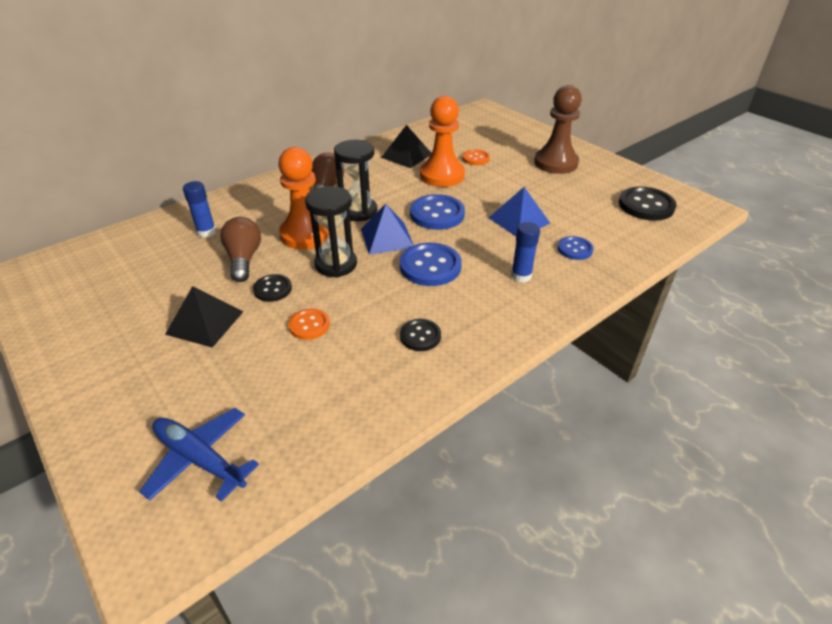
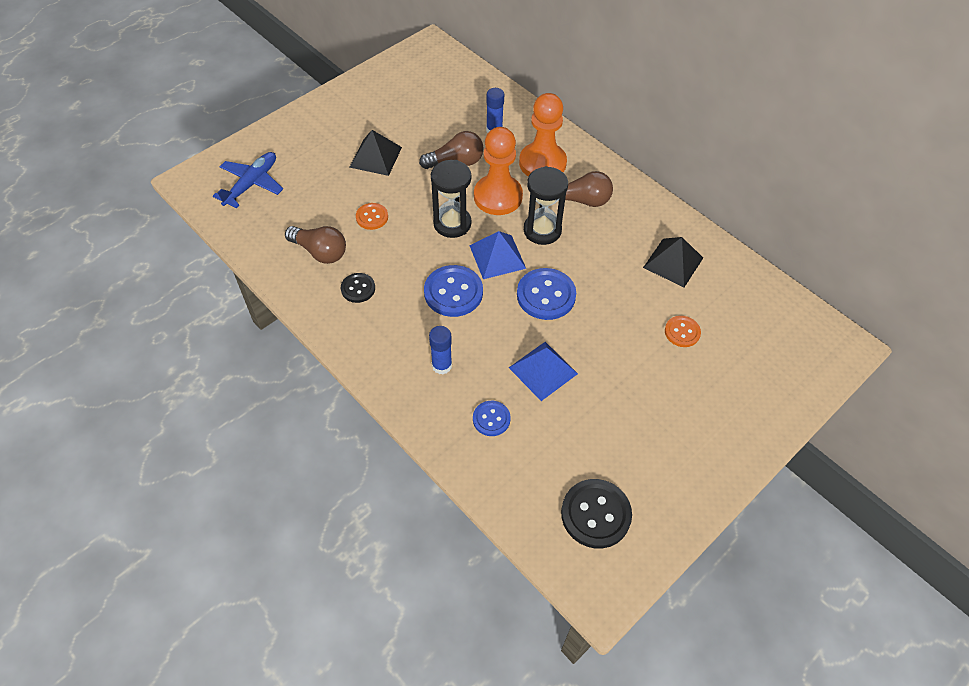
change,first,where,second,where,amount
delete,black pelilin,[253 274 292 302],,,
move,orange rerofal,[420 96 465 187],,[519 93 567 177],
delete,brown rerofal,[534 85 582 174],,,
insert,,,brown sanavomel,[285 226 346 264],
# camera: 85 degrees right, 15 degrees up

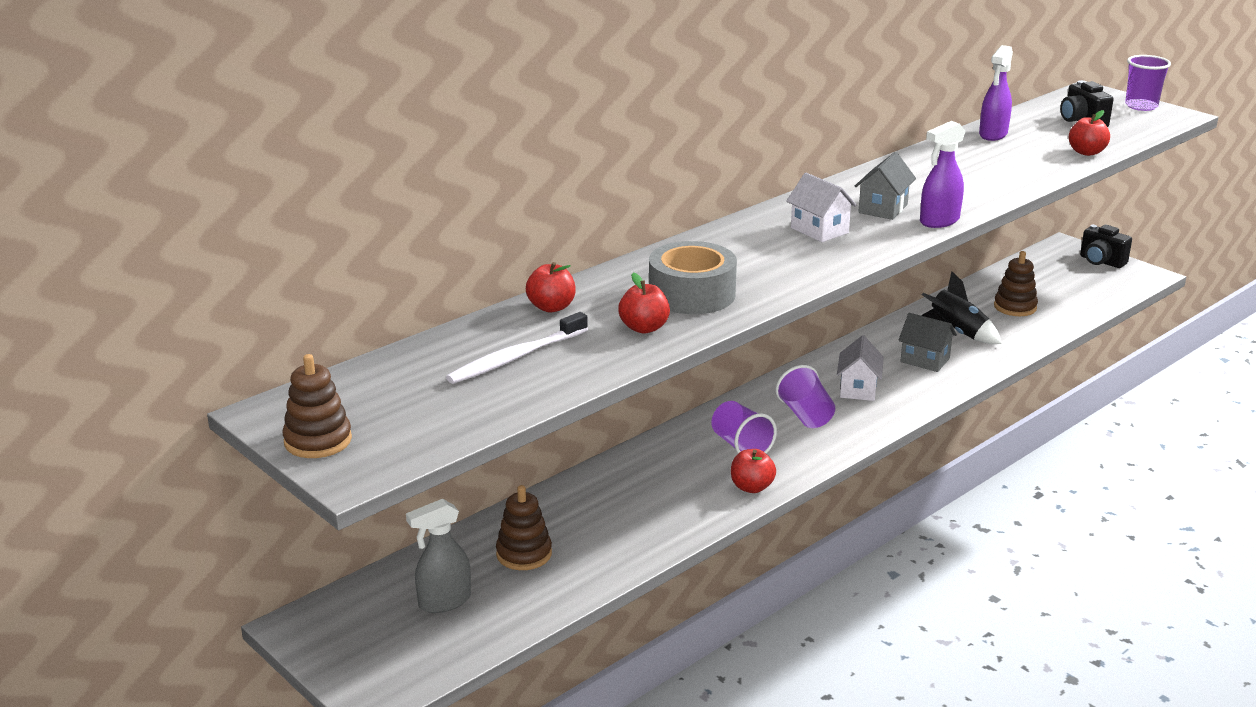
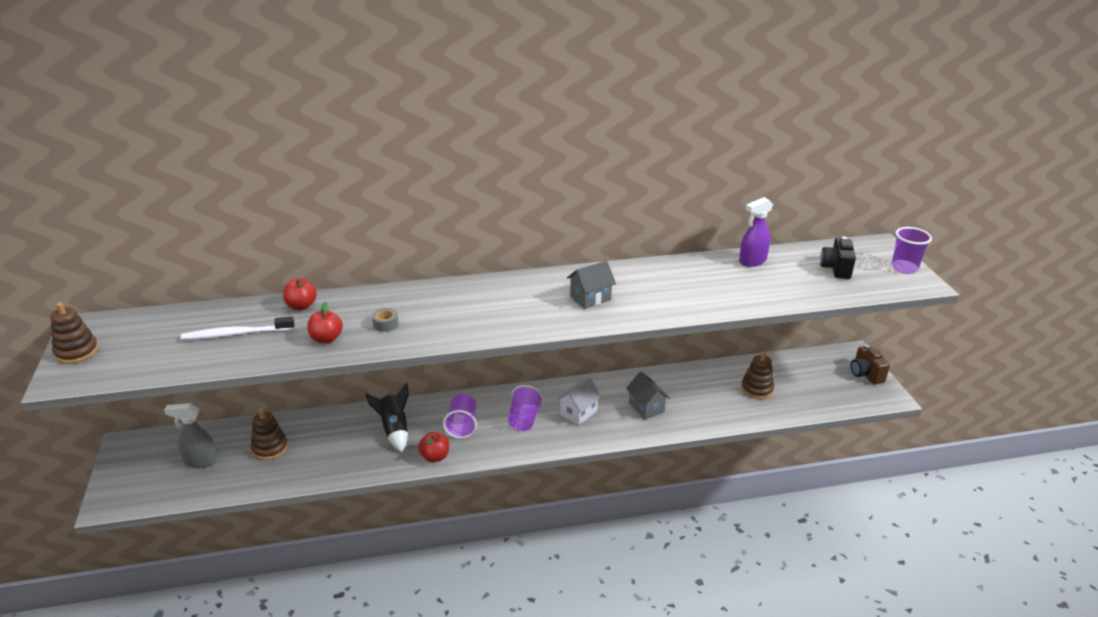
change,first,where,second,where,amount
resize,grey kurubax,[649 241 737 314],,[372 308 399 332],x0.43
delete,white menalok,[786 173 857 242],,,
delete,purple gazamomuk,[920 121 966 228],,,
move,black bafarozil,[922 272 1002 344],,[365 383 409 452],
delete,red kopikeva,[1069 110 1110 156],,,
recolor,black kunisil,[1080 225 1132 268],brown kunisil,[851 344 890 384],
# camera: 30 degrees right, 5 degrees up

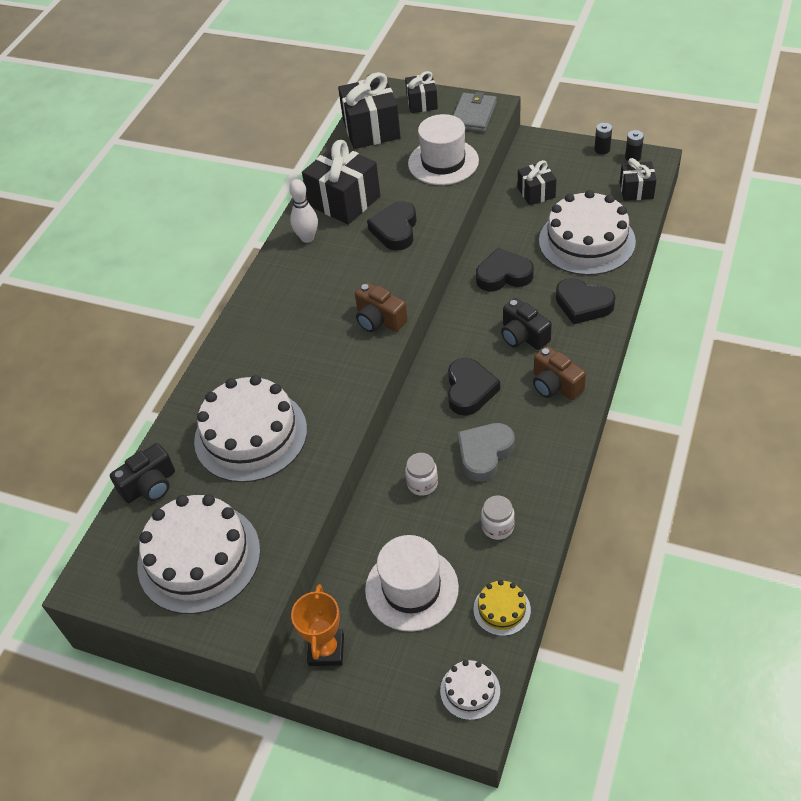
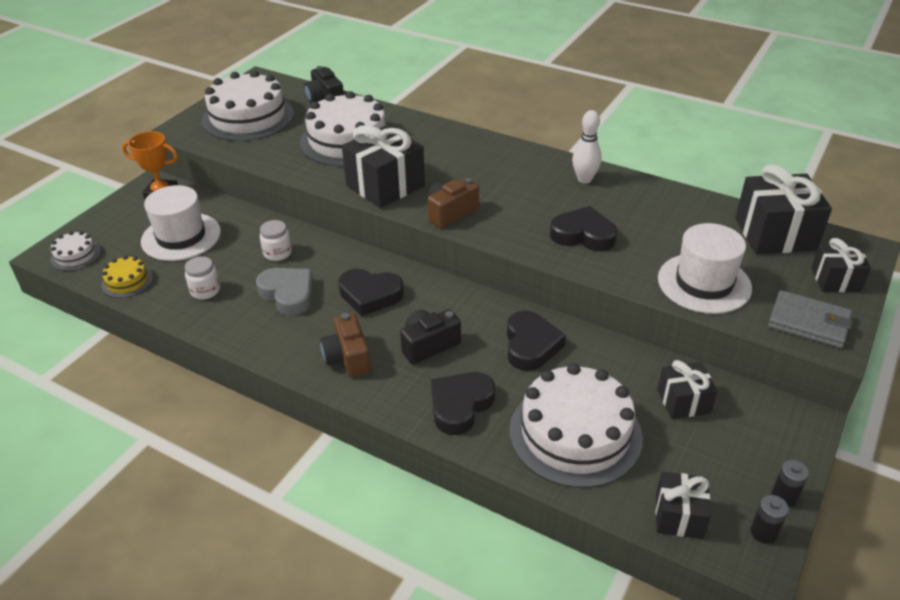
change,first,where,second,where,amount
move,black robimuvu,[302 140 380 225],,[342 125 425 208],
rotate,brown kunisil,[533 346 586 400],,[320 313 371 377],75 degrees counterclockwise
# camera: 95 degrees right, 10 degrees down

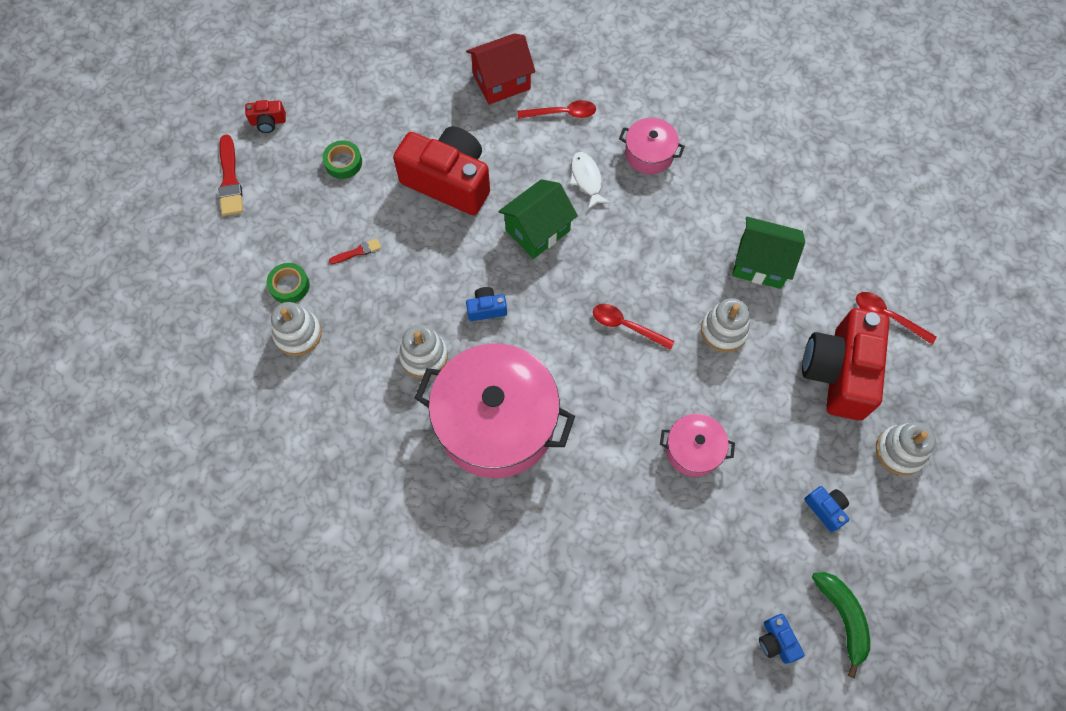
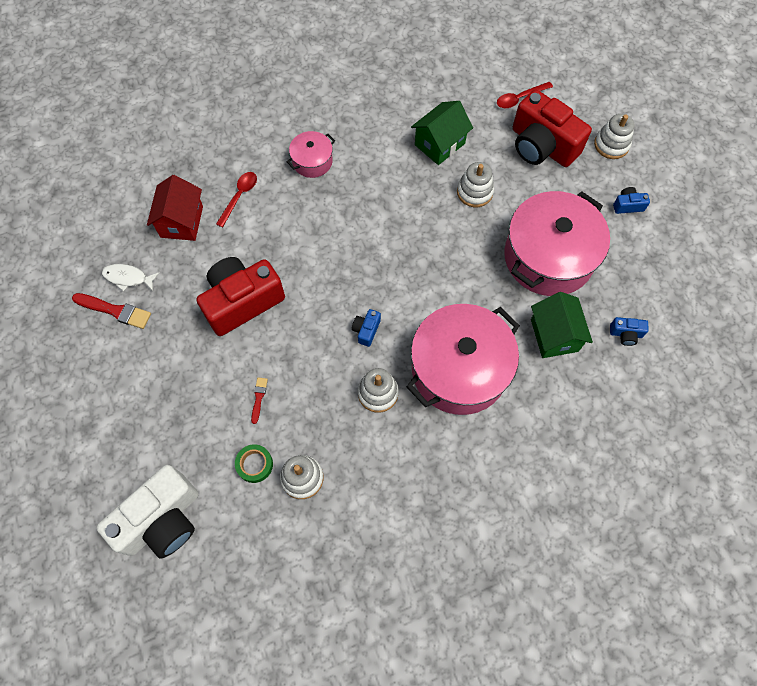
change,first,where,second,where,amount
move,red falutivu,[218 135 243 216],,[72 293 151 329],
delete,red kunisil,[245 100 286 133],,,
delete,green kurubax,[322 140 362 179],,,
move,green menalok,[498 179 578 259],,[531 292 593 358],
move,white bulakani,[570 152 611 209],,[102 264 159 292],
delete,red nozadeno,[593 304 675 350],,,
resize,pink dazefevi,[660 414 735 477],,[504 191 610 296],x2.11
move,blue kunisil,[759 614 804 664],,[610 317 649 346],
delete,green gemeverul,[812 572 870 678],,,
insert,,,white kunisil,[96 465 198 559],
# camera: 60 degrees left, 0 degrees up

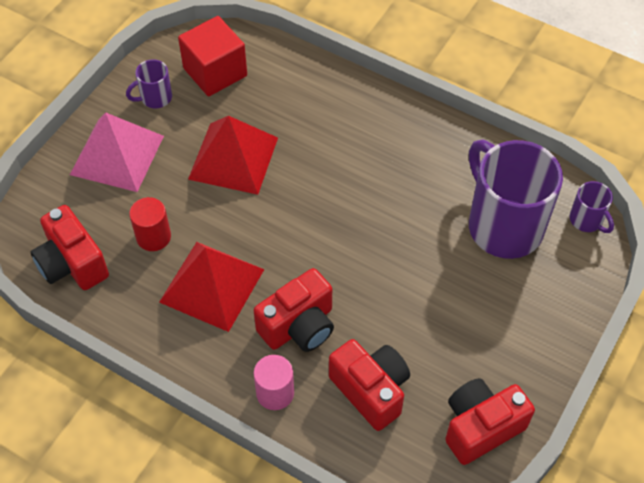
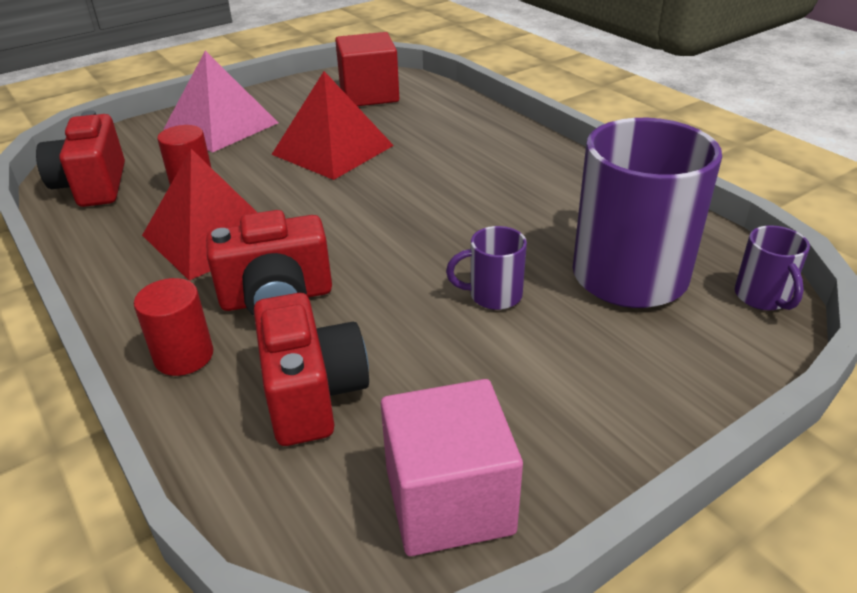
change,first,where,second,where,amount
move,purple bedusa,[126 59 172 108],,[446 226 527 310],
recolor,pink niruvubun,[254 355 294 410],red niruvubun,[134 278 213 376],
replace,red kunisil,[445 378 535 465],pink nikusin,[381 379 523 556],
# camera: 25 degrees right, 20 degrees down

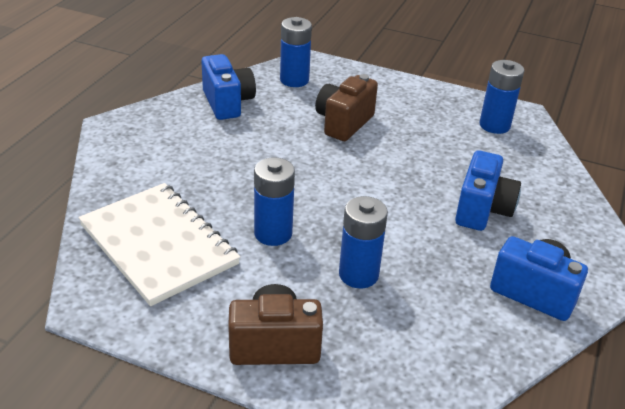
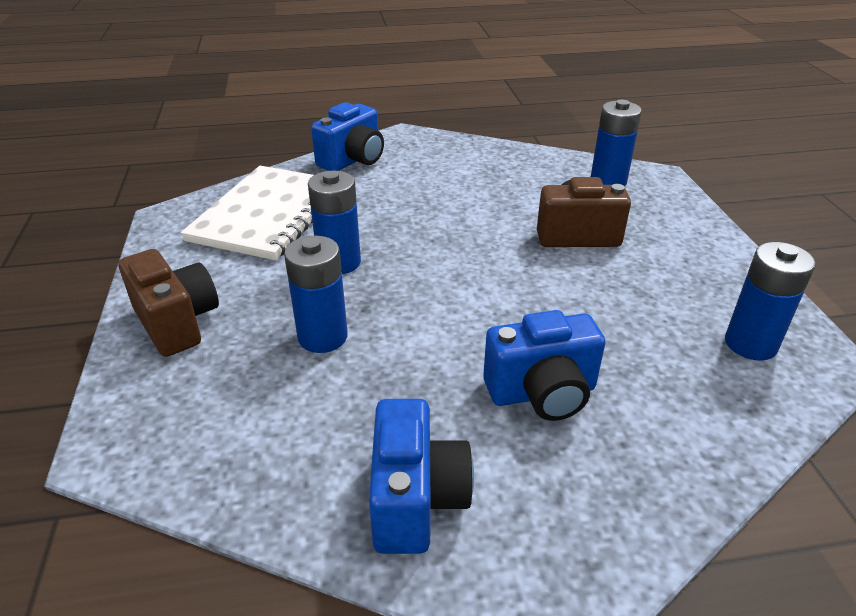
change,first,where,second,where,amount
move,blue kunisil,[201 54 256 120],,[311 102 384 171],
# camera: 60 degrees right, 0 degrees up

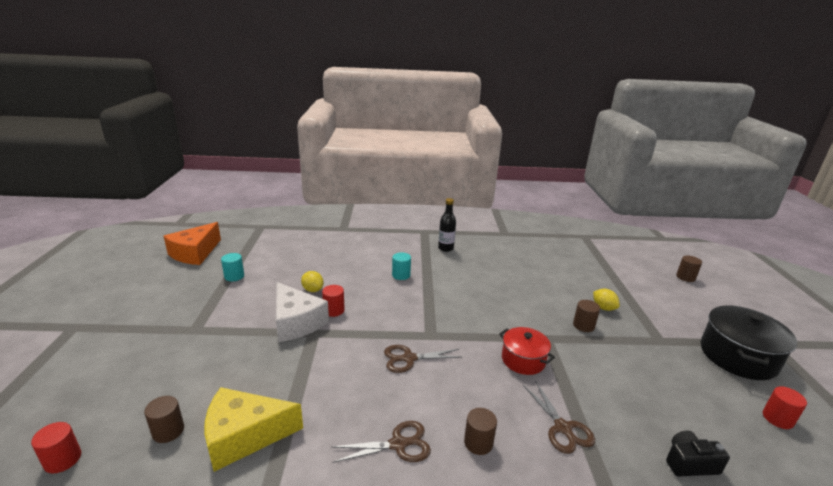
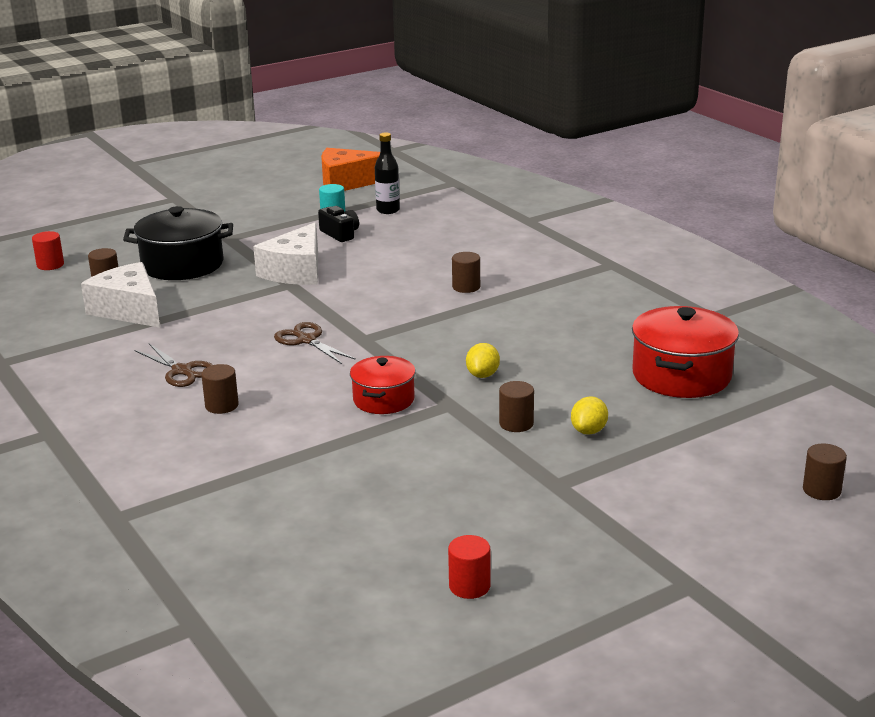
change,first,where,second,where,amount
recolor,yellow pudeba,[205 387 303 472],white pudeba,[81 262 160 328],
move,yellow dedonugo,[301 271 324 292],,[466 343 500 378],
delete,red niruvubun,[322 285 345 317],,,
recolor,turquoise niruvubun,[392 252 411 280],brown niruvubun,[452 252 480 293],
move,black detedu,[438 198 456 252],,[375 133 400 214],
delete,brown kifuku,[523 381 595 454],,,
move,black kunisil,[666 431 730 477],,[318 206 359 242],
move,black dazefevi,[701 305 797 380],,[123 206 233 280],
insert,,,red dazefevi,[632 306 739 398],
# camera: 60 degrees right, 0 degrees up

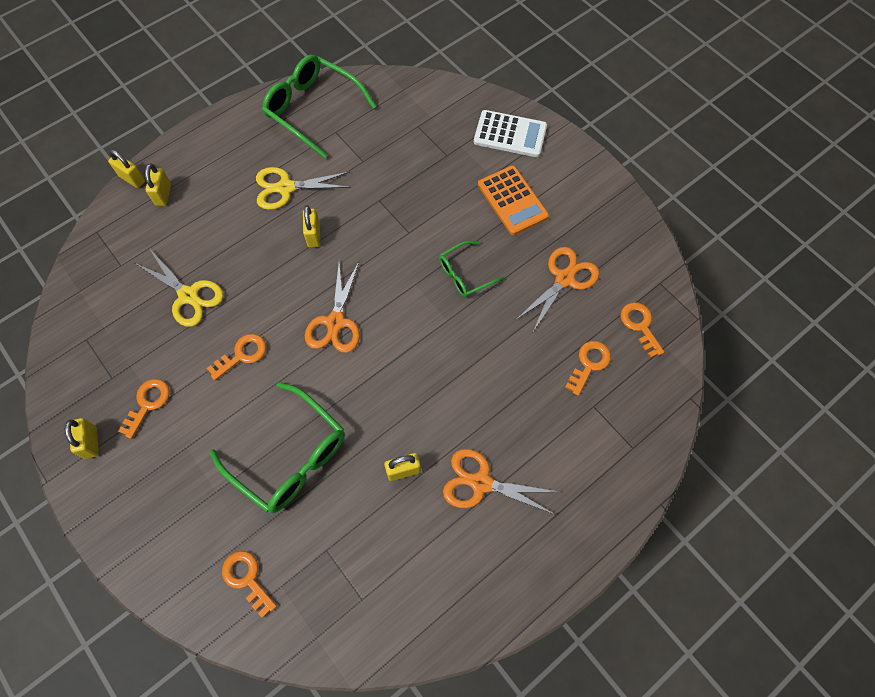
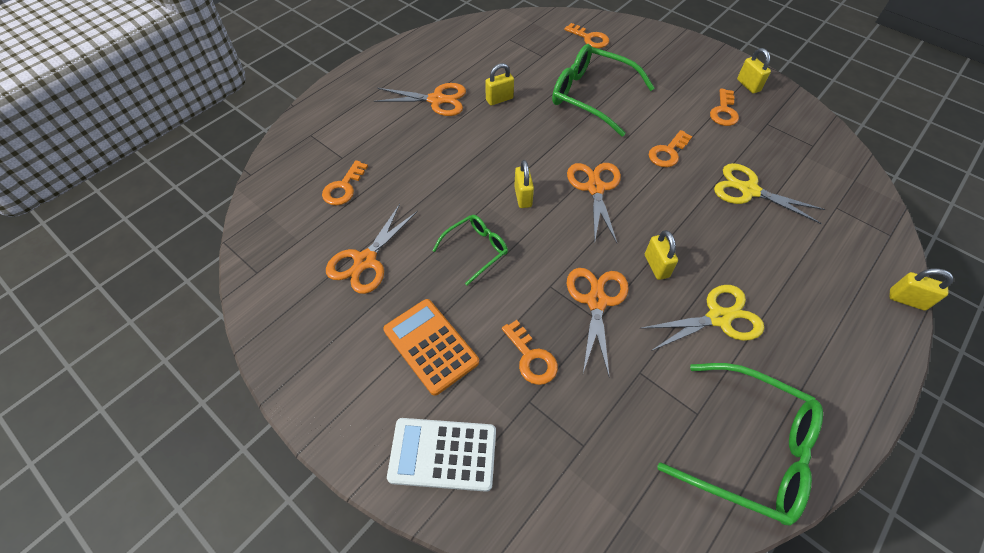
change,first,where,second,where,amount
move,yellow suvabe,[145 163 171 206],,[514 160 534 208],
move,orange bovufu,[620 302 664 358],,[502 320 558 385],
insert,,,orange kifuku,[567 268 629 378],
# camera: 170 degrees right, 10 degrees down

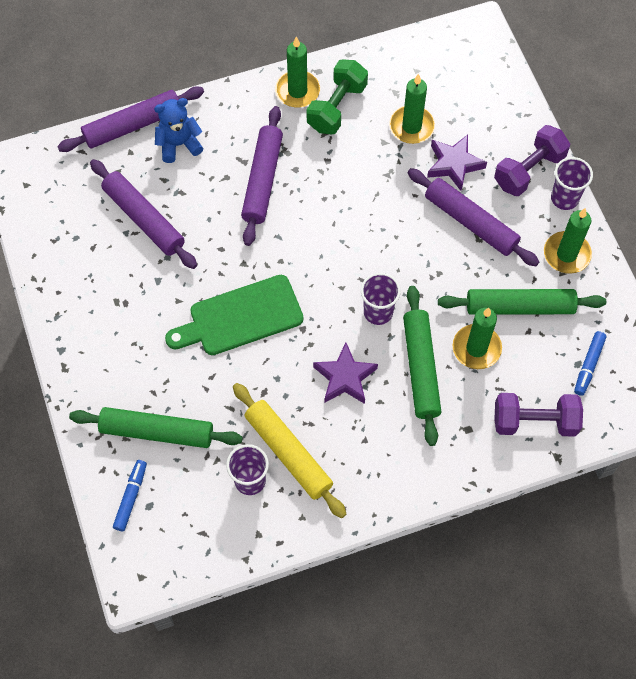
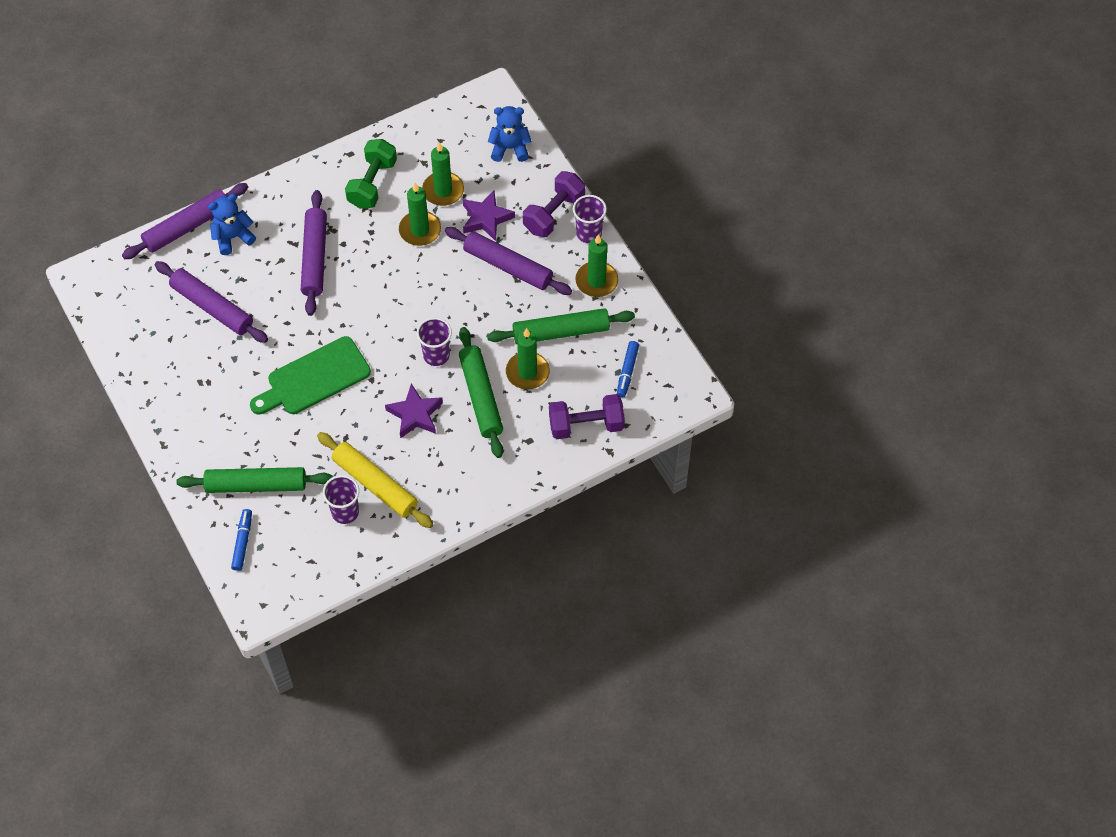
change,first,where,second,where,amount
move,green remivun,[275 36 320 108],,[399 183 441 246],
insert,,,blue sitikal,[488 106 532 162],
# camera: 10 degrees left, 5 degrees down

